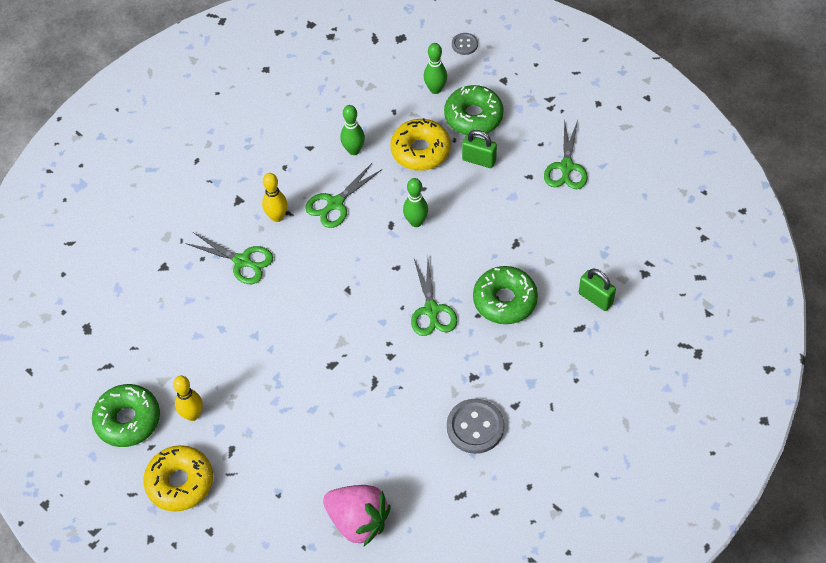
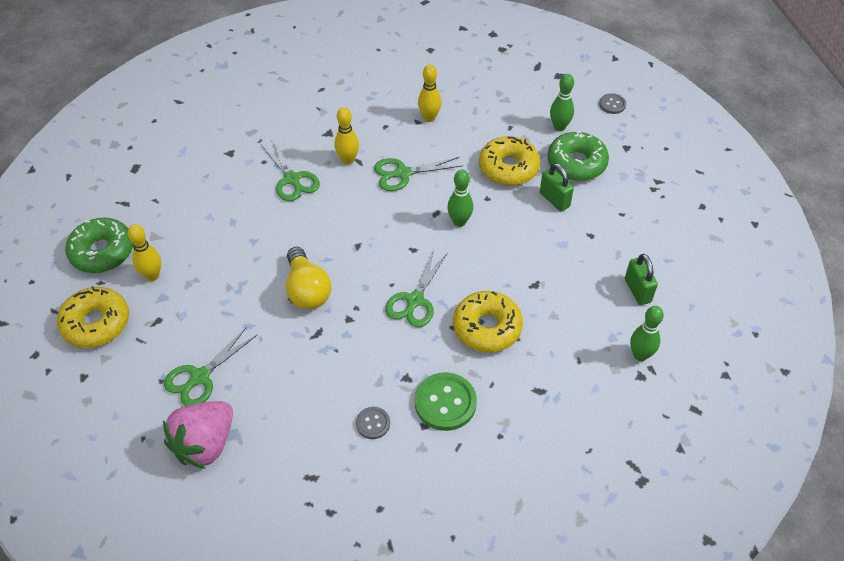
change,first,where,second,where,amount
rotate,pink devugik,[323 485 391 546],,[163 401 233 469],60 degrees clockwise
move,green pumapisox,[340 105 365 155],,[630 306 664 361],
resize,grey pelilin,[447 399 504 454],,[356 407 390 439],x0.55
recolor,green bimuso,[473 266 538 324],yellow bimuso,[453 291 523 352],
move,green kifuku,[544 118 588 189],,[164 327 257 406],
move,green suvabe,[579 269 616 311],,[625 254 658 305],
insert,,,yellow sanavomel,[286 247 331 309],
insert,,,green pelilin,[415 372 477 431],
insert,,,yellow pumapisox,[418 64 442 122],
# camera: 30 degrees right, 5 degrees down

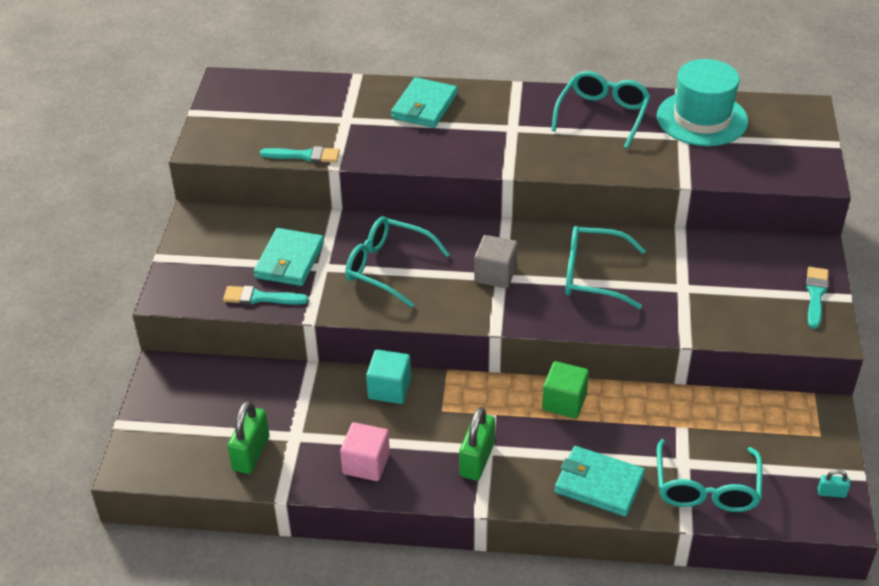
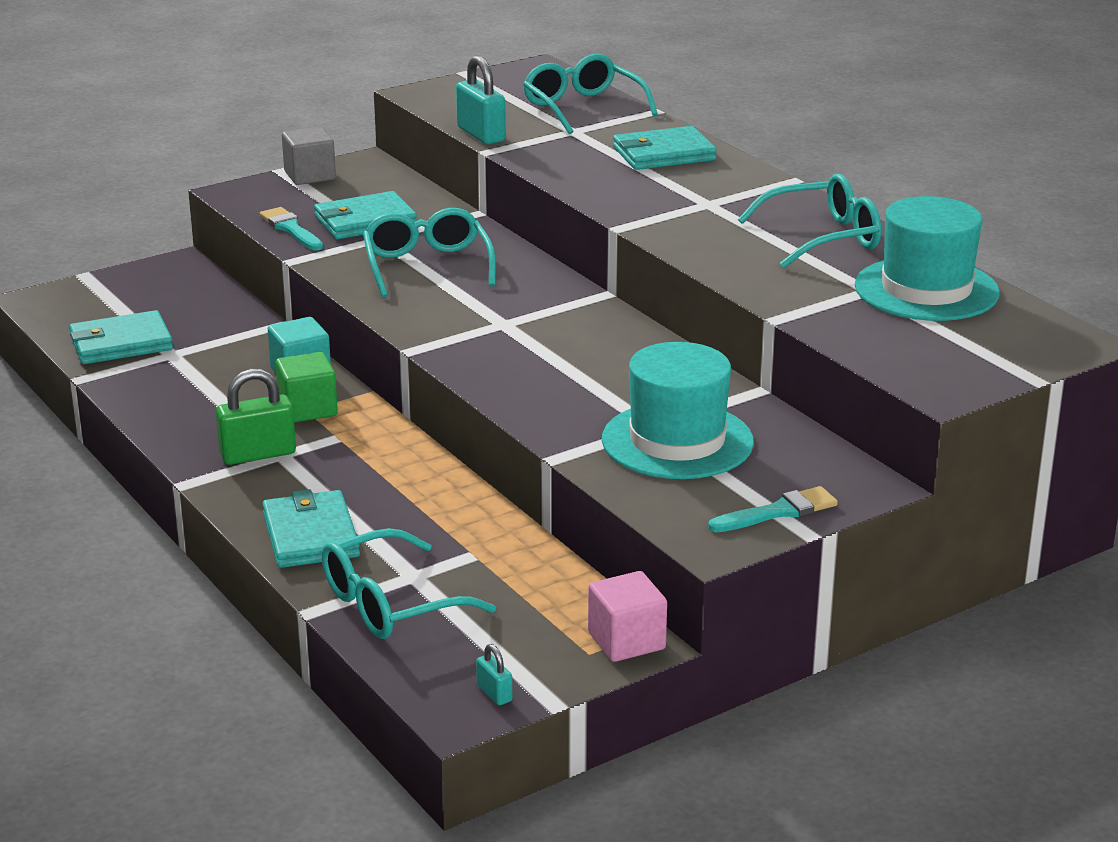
change,first,where,second,where,amount
replace,green suvabe,[228 401 269 474],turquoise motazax,[69 310 173 364],
replace,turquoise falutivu,[260 146 340 163],turquoise suvabe,[456 56 506 144],
move,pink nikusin,[340 422 390 481],,[588 571 667 662],
move,grey nikusin,[474 235 518 288],,[282 127 336 185],
move,green nikusin,[542 361 589 419],,[276 352 338 423],
move,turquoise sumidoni,[565 226 646 309],,[523 54 658 134],
insert,,,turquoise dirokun,[602 342 754 479],
# camera: 50 degrees right, 15 degrees down

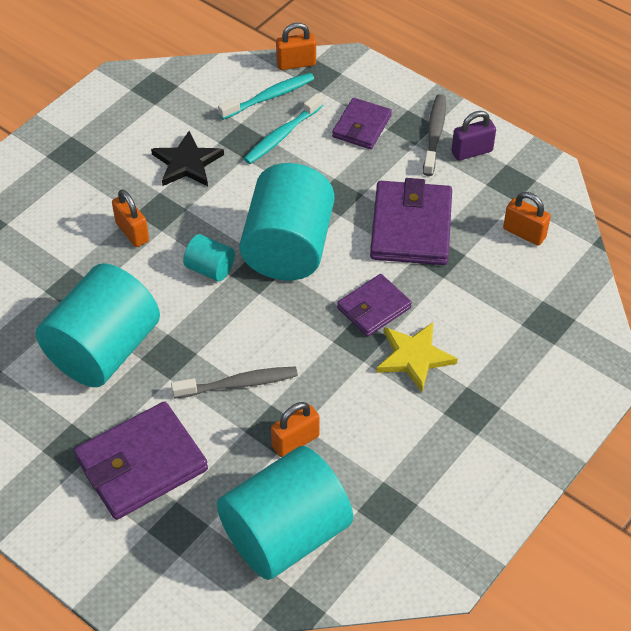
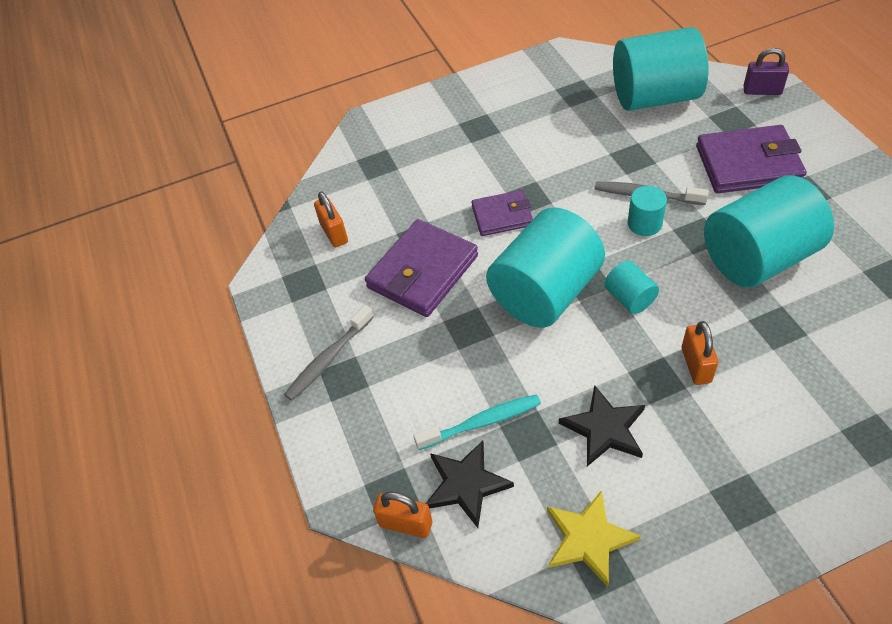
change,first,where,second,where,amount
replace,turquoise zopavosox,[218 73 314 120],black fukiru,[426 441 514 528],
delete,orange suvabe,[271 402 320 457],,,
delete,purple motazax,[332 98 392 149],,,
move,yellow fukiru,[376 322 458 392],,[547 490 641 587],
move,purple suvabe,[452 111 496 161],,[743 48 789 95],
insert,,,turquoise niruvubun,[628 186 667 236],
# camera: 145 degrees left, 0 degrees up

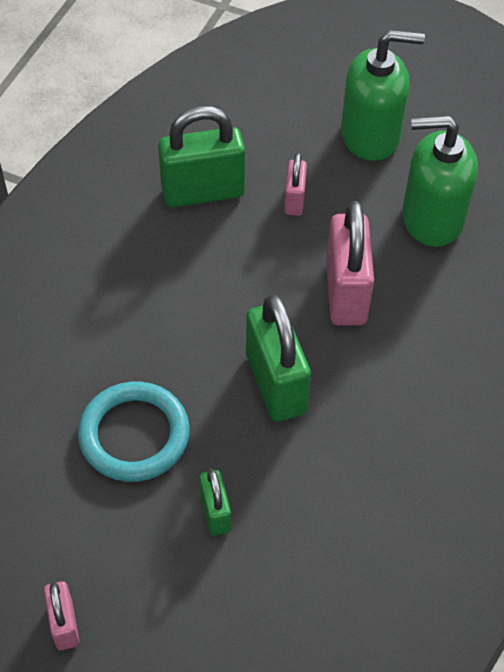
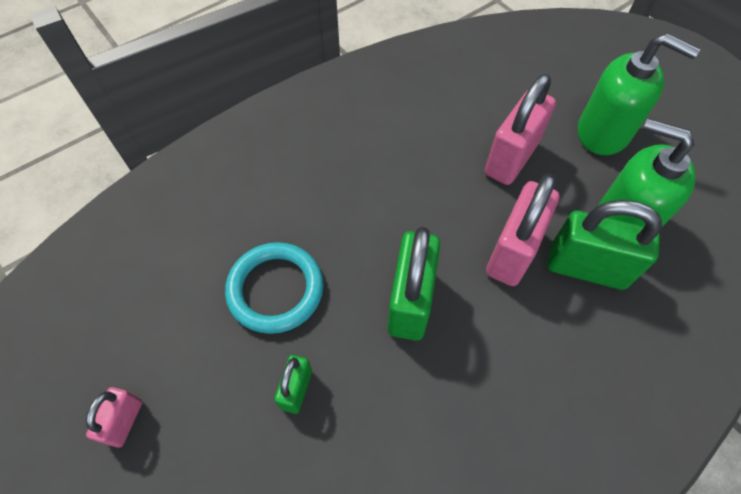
change,first,where,second,where,amount
move,green suvabe,[158 106 245 207],,[547 200 662 290],
resize,pink suvabe,[284 153 307 216],,[485 74 556 185],x1.90
# camera: 30 degrees right, 5 degrees up

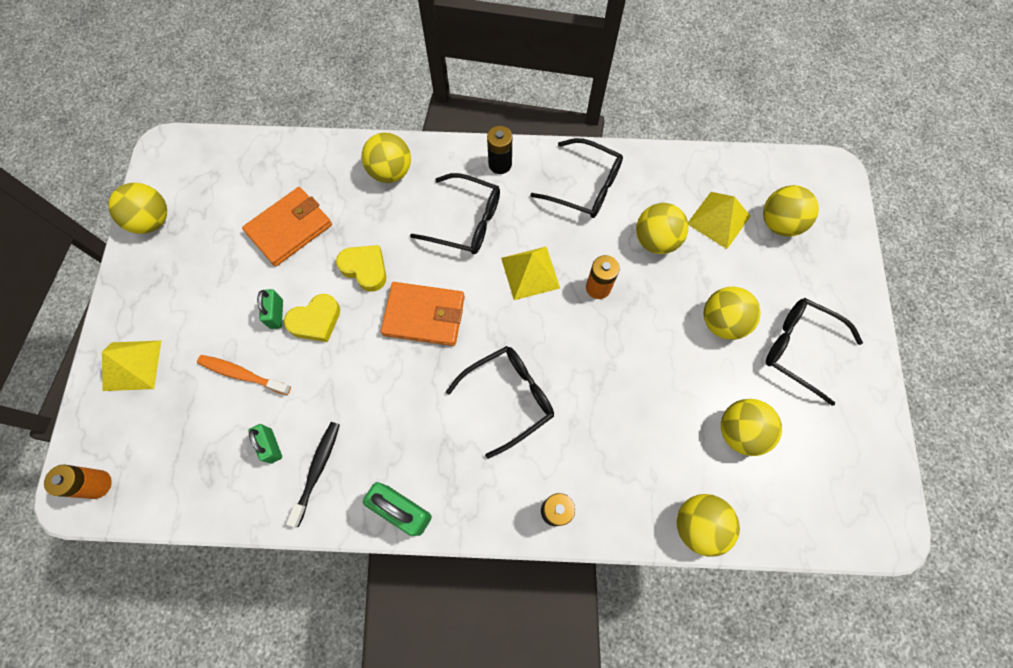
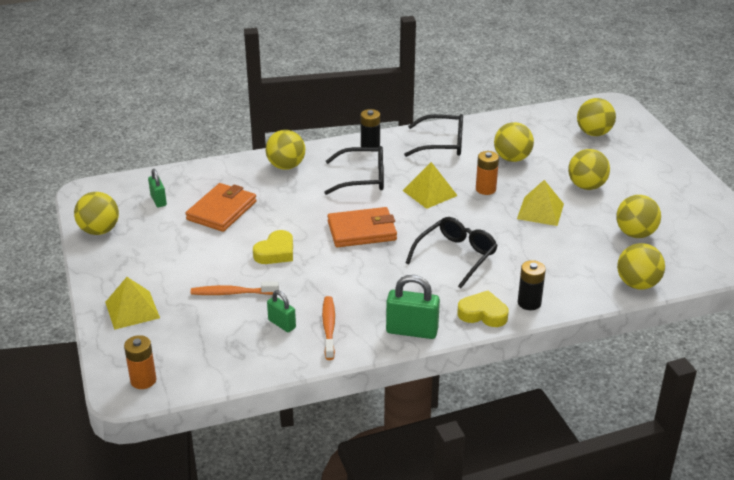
change,first,where,second,where,amount
move,green suvabe,[257 289 283 329],,[148 169 167 207],
recolor,black zopavosox,[286 422 340 527],orange zopavosox,[322 296 335 360],
move,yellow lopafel,[336 245 386 292],,[457 290 509 327],
move,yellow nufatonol,[688 192 750 249],,[517 180 564 226],
delete,black sumidoni,[766 298 863 406],,,
# camera: 20 degrees left, 35 degrees down

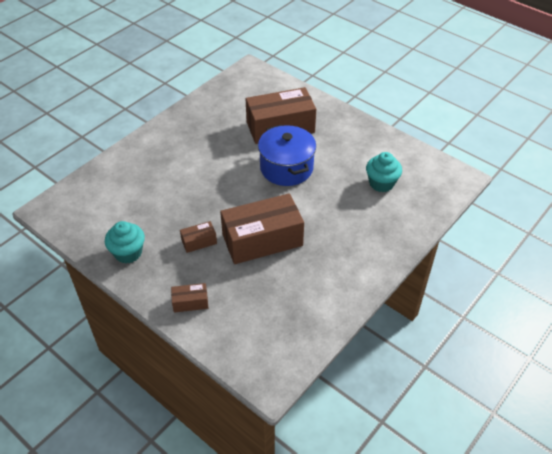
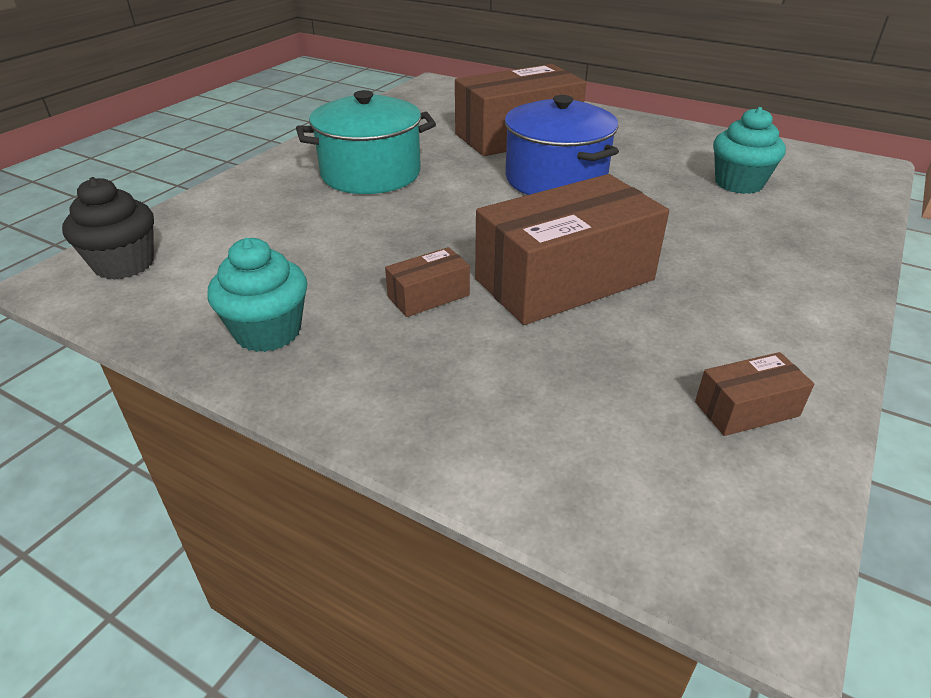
change,first,where,second,where,amount
move,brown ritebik,[171 283 208 313],,[695 352 814 436],
insert,,,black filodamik,[62 177 154 280],
insert,,,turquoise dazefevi,[296 90 436 194],
# camera: 10 degrees left, 10 degrees down

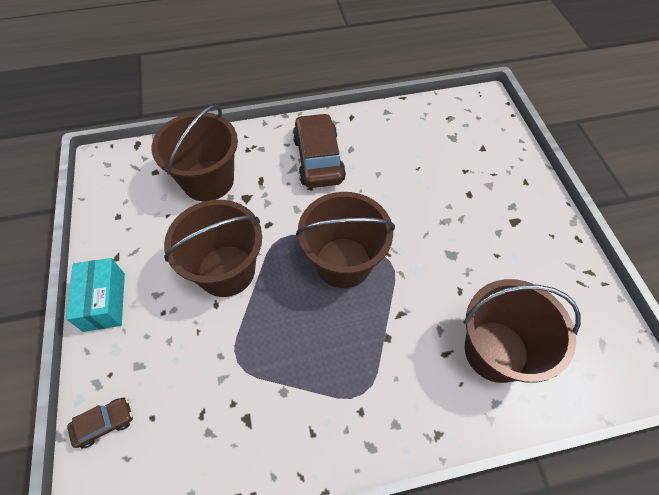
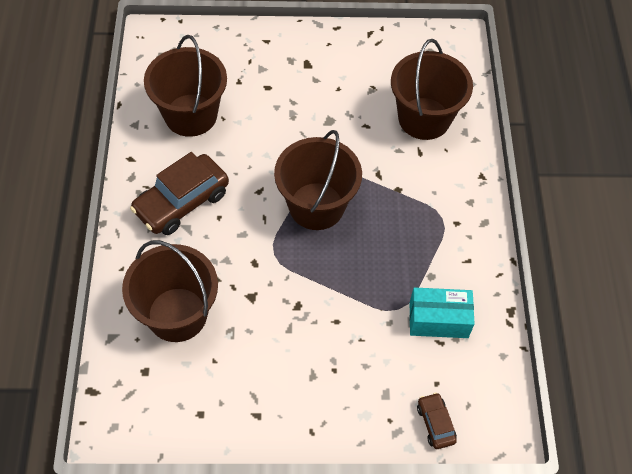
change,first,where,second,where,amount
move,turquoise ritebik,[66 258 125 332],,[409 287 475 338],
move,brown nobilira,[164 200 262 297],,[144 35 227 137],
rotate,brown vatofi,[293 113 346 188],,[130 152 229 235],45 degrees counterclockwise
# camera: 80 degrees left, 0 degrees up

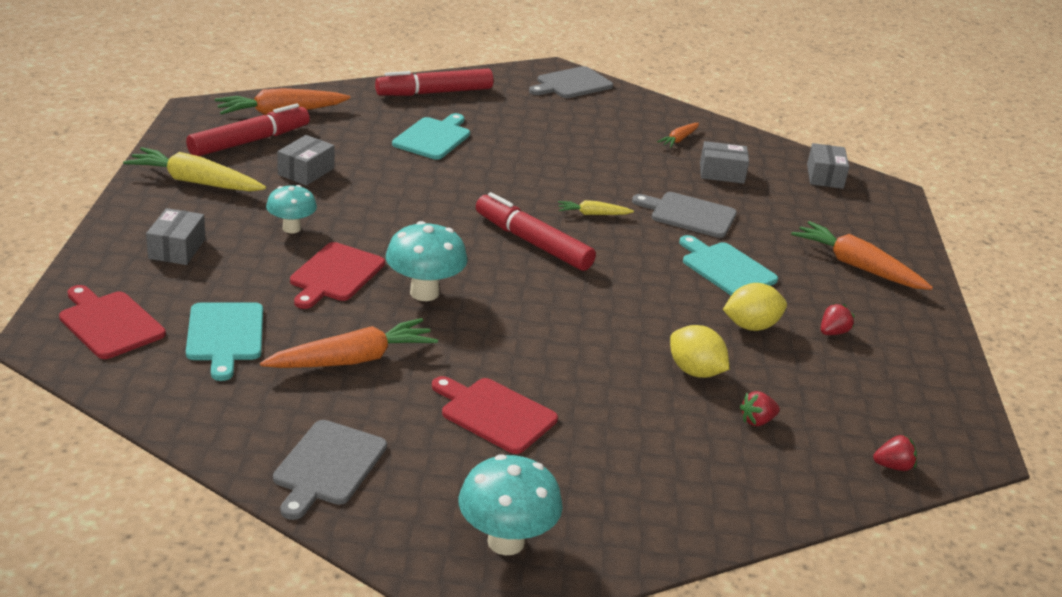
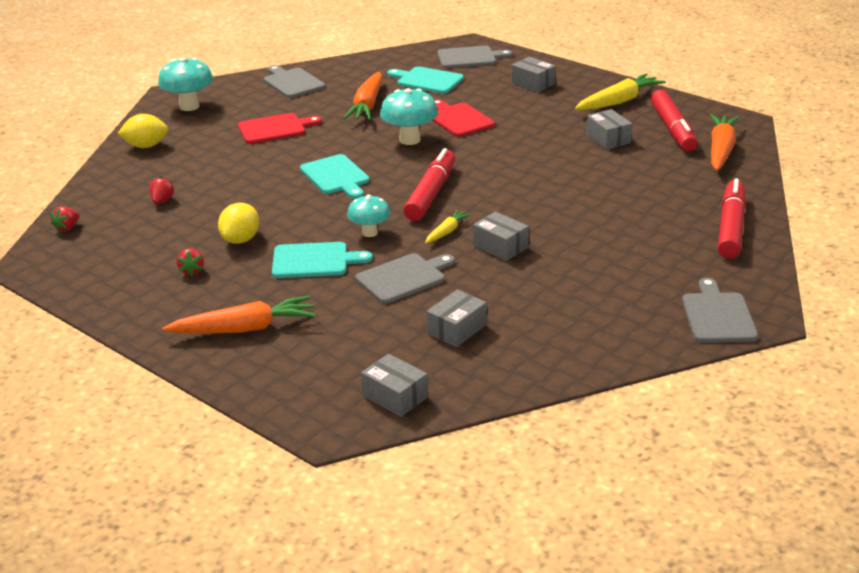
change,first,where,second,where,amount
recolor,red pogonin,[59 285 166 359],grey pogonin,[437 46 512 68],
move,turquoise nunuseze,[266 185 317 233],,[347 194 390 237],
move,turquoise pogonin,[392 113 470 160],,[300 154 370 199],
rotate,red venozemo,[476 192 596 271],,[403 148 455 221],60 degrees counterclockwise
delete,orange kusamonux,[657 123 699 148],,,
move,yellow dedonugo,[670 325 729 378],,[117 114 168 148],
insert,,,grey ritebik,[473 212 529 261],
# camera: 130 degrees right, 0 degrees up

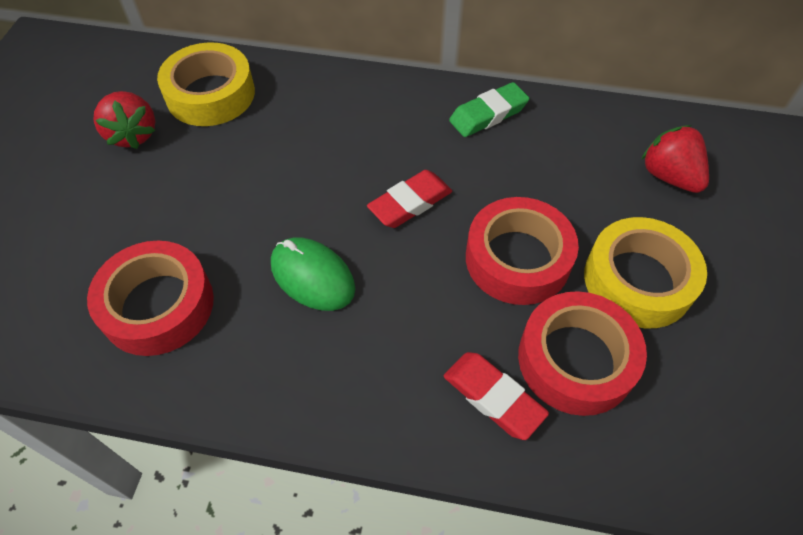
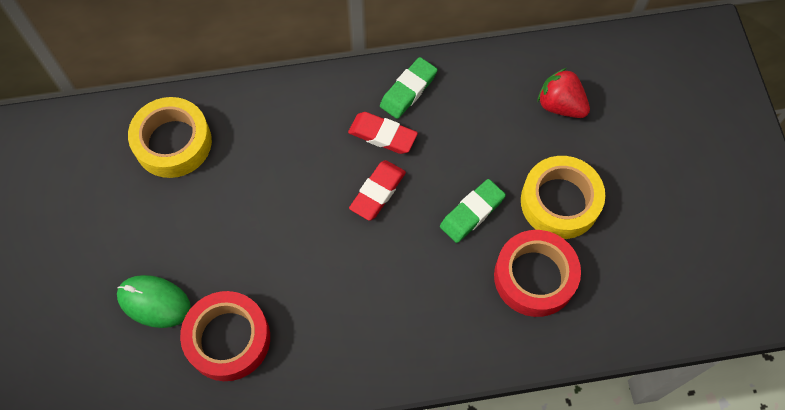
change,first,where,second,where,amount
delete,red devugik,[93 91 156 149],,,
move,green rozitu,[271 238 355 311],,[117 275 191 328],
move,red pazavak,[444 352 549 440],,[348 112 418 154],
replace,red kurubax,[466 197 579 305],green pazavak,[440 179 506 243],
# camera: 20 degrees left, 10 degrees up

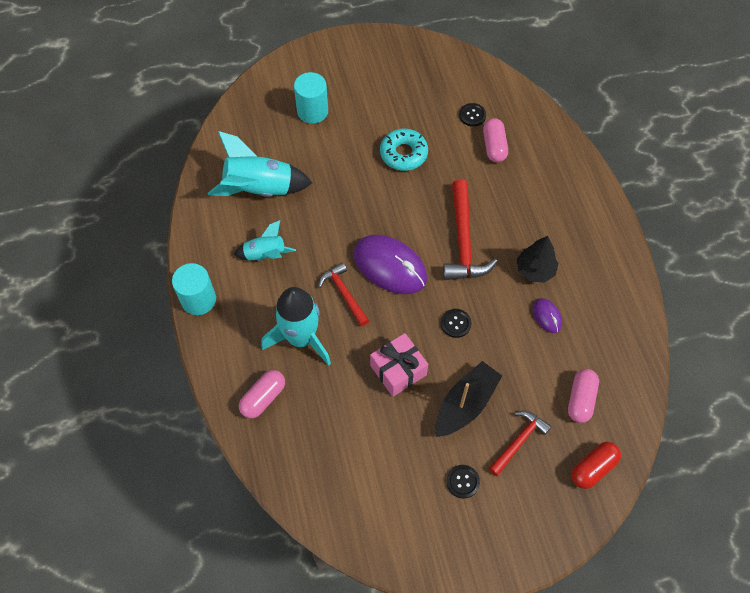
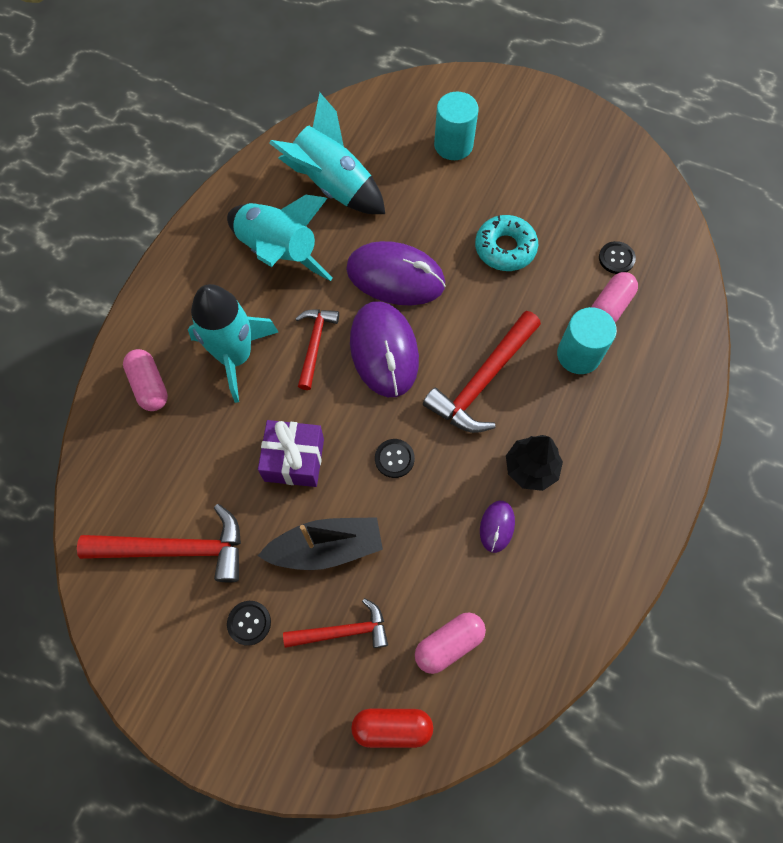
change,first,where,second,where,amount
move,turquoise niruvubun,[172 263 216 315],,[557 307 617 374],
resize,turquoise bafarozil,[233 220 296 261],,[227 195 333 281],x1.74
rotate,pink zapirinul,[239 370 285 418],,[123 349 168 411],75 degrees clockwise
recolor,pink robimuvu,[370 333 428 397],purple robimuvu,[258 420 324 487],
insert,,,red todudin,[77 504 241 582],
insert,,,purple rozitu,[346 241 446 305],
# camera: 40 degrees right, 5 degrees up

